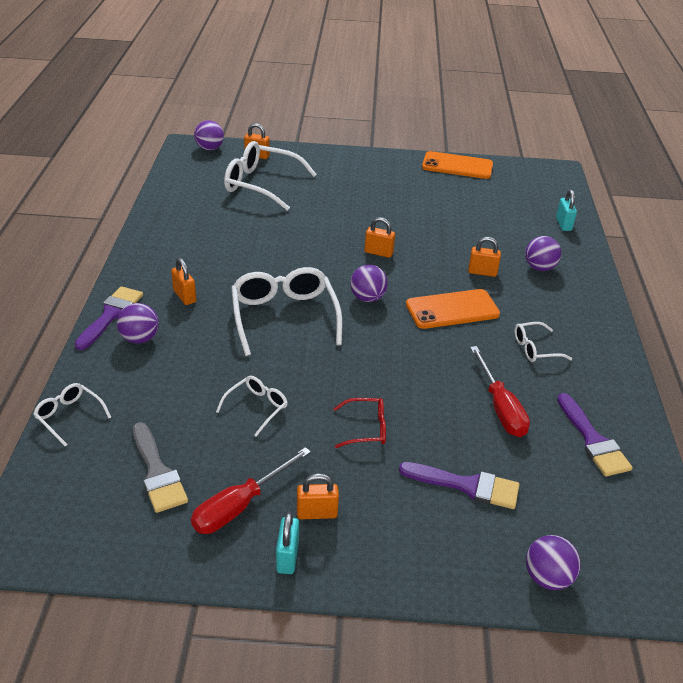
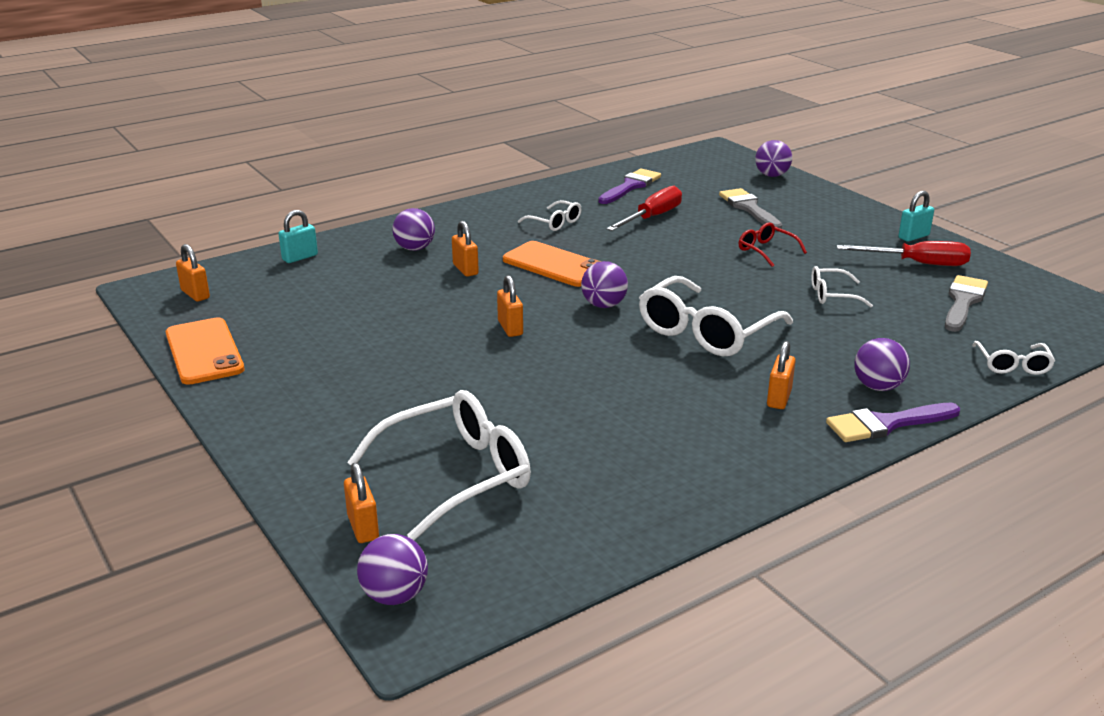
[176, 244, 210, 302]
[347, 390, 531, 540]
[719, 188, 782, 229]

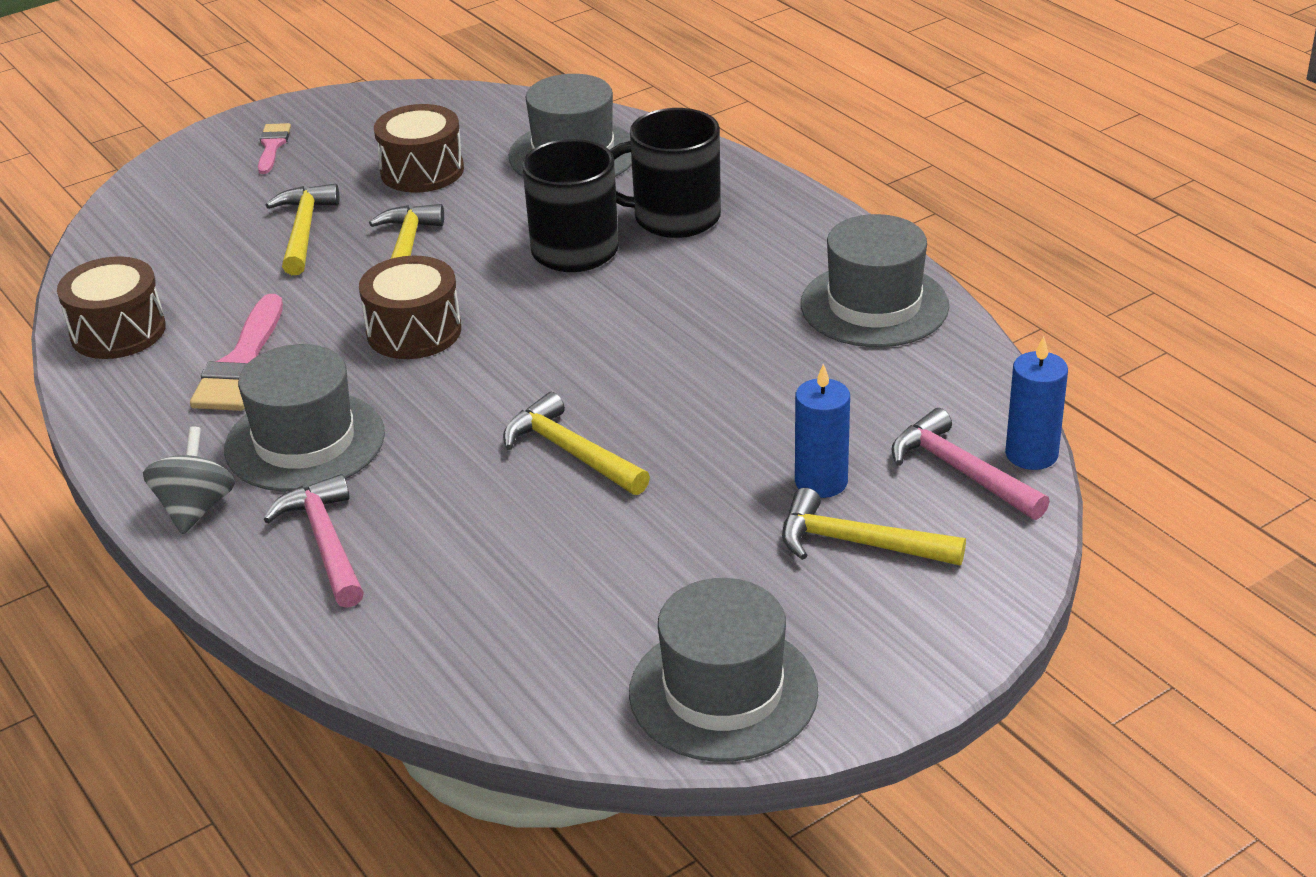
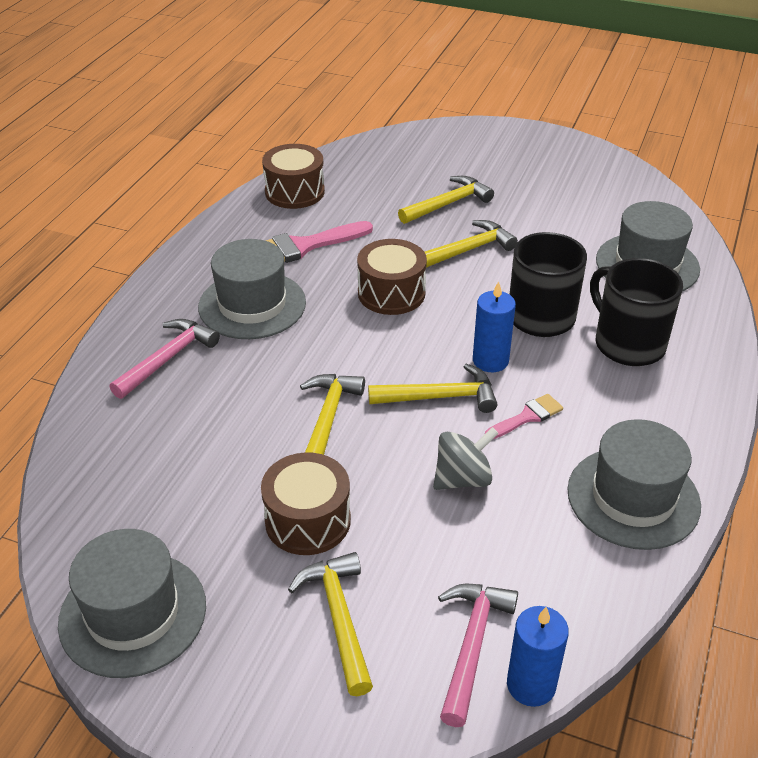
[261, 452, 351, 555]
[368, 364, 497, 413]
[433, 427, 499, 490]
[473, 281, 516, 372]
[485, 394, 563, 439]

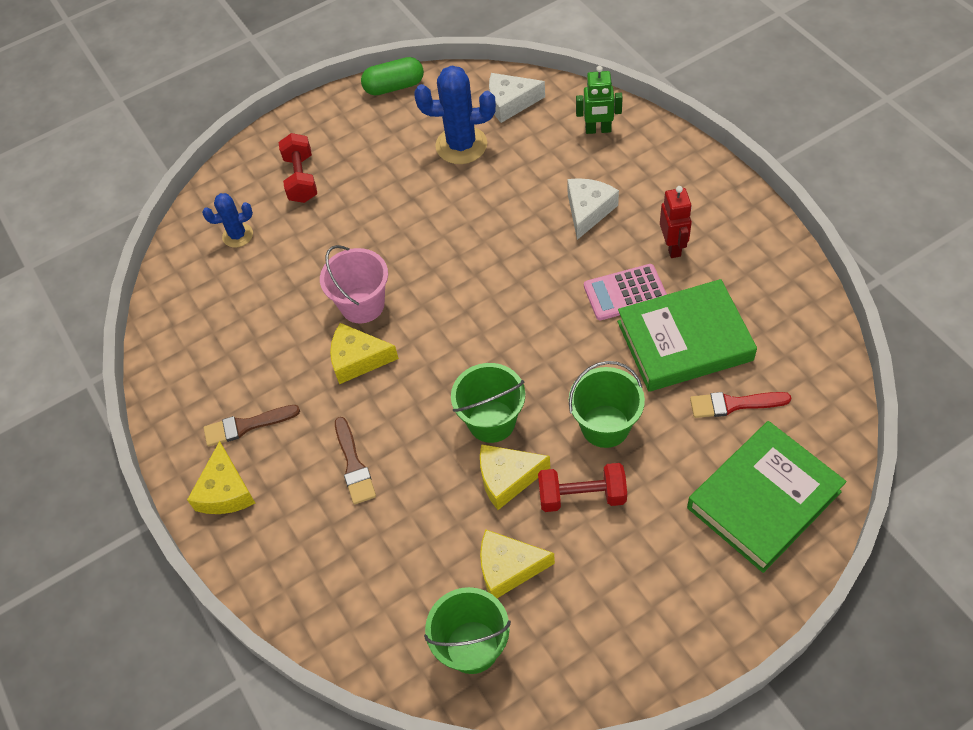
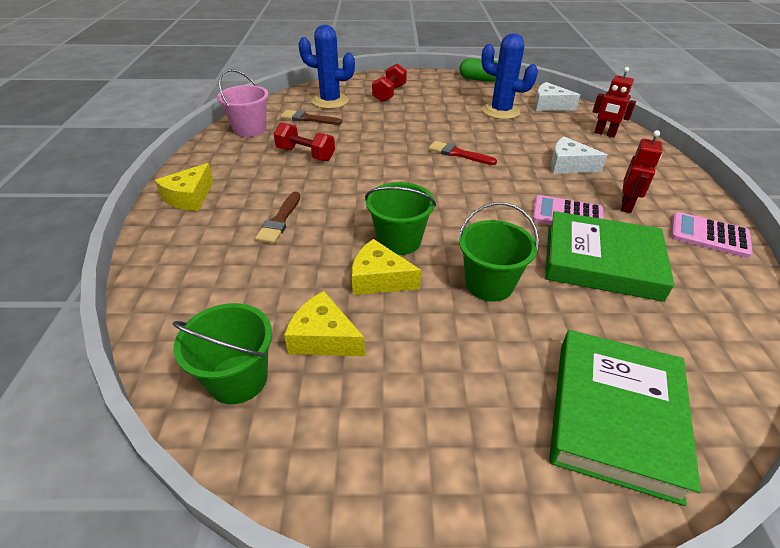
[217, 69, 269, 137]
[274, 122, 335, 161]
[280, 110, 342, 125]
[298, 25, 355, 109]
[428, 141, 497, 165]
[549, 330, 701, 506]
[550, 137, 607, 174]
[592, 67, 636, 137]
[671, 212, 753, 258]
[330, 323, 399, 384] (first image)

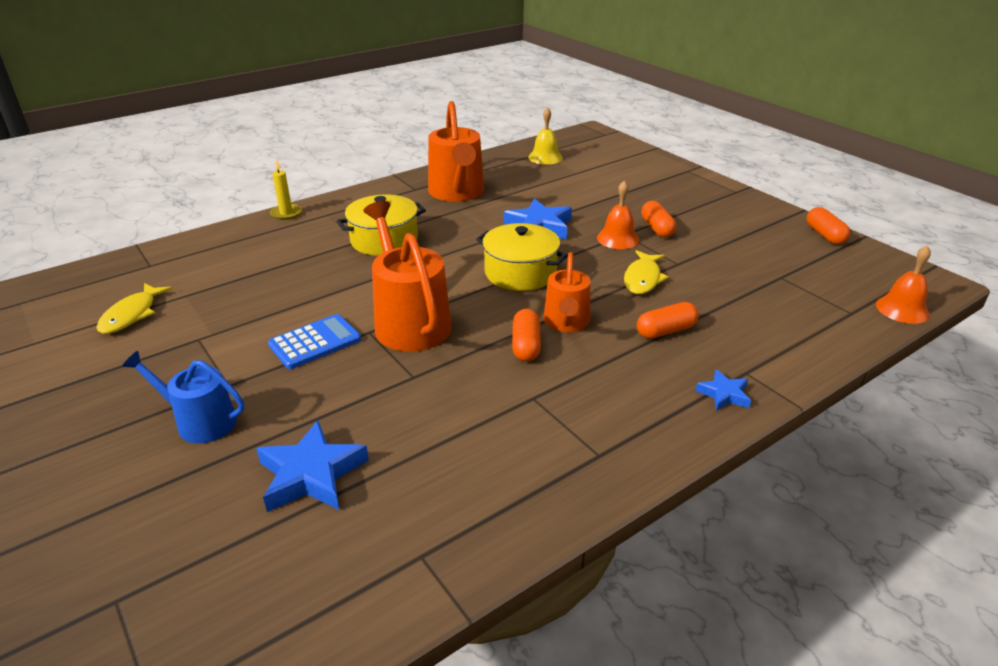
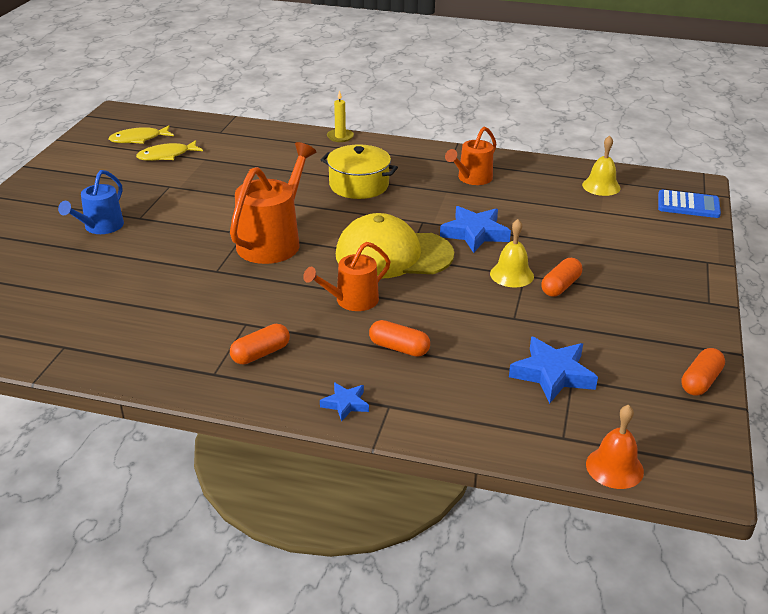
[58, 170, 124, 234]
[109, 126, 174, 144]
[230, 324, 290, 364]
[336, 213, 454, 279]
[445, 127, 496, 185]
[490, 219, 534, 287]
[509, 337, 598, 404]
[658, 190, 721, 218]

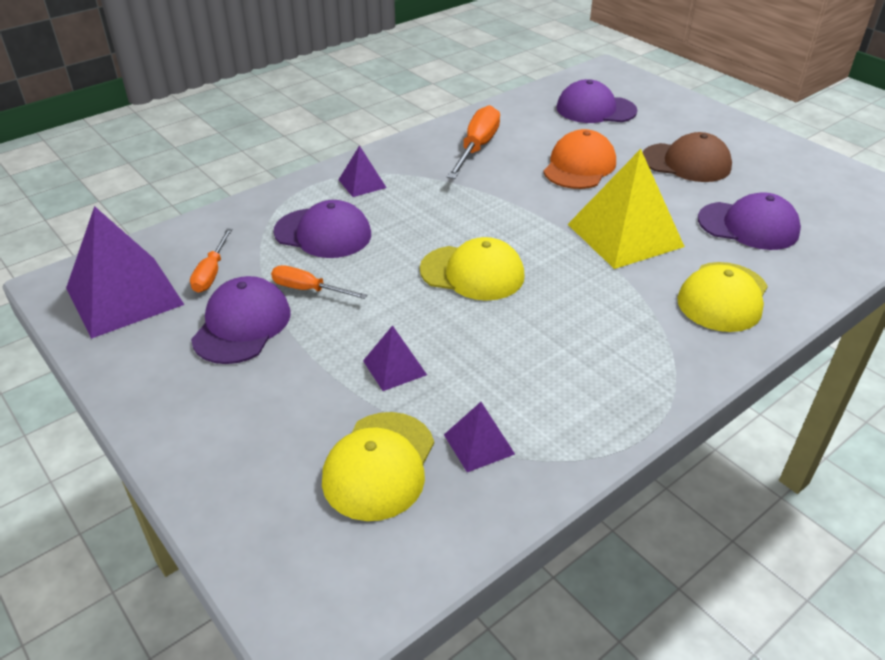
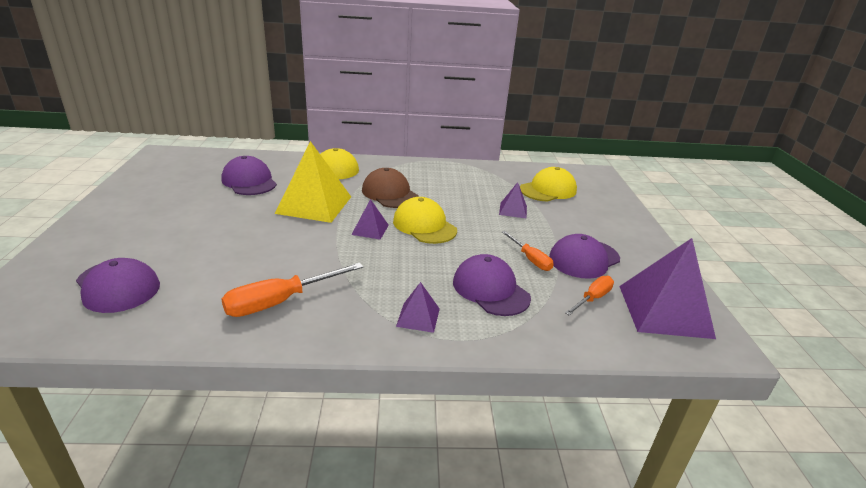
[351, 199, 389, 239]
[362, 168, 419, 208]
[543, 129, 616, 189] (first image)

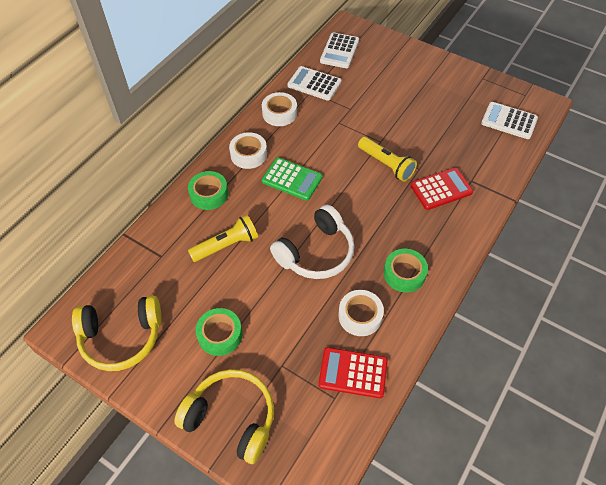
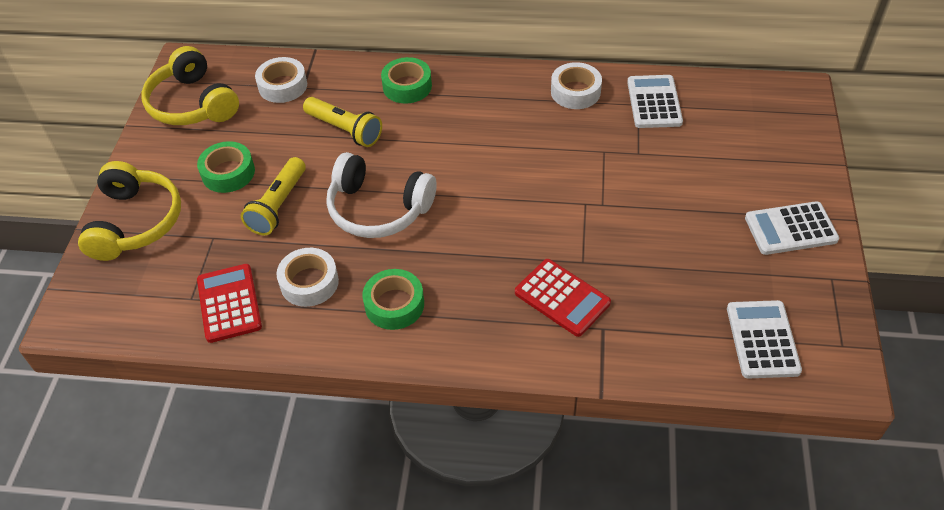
[241, 157, 306, 235]
[255, 57, 307, 103]
[745, 201, 839, 255]
[262, 157, 322, 201] (first image)

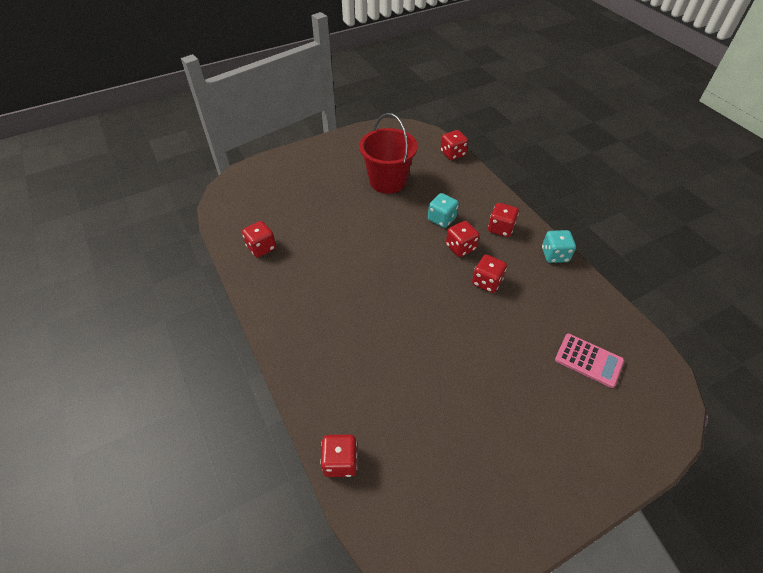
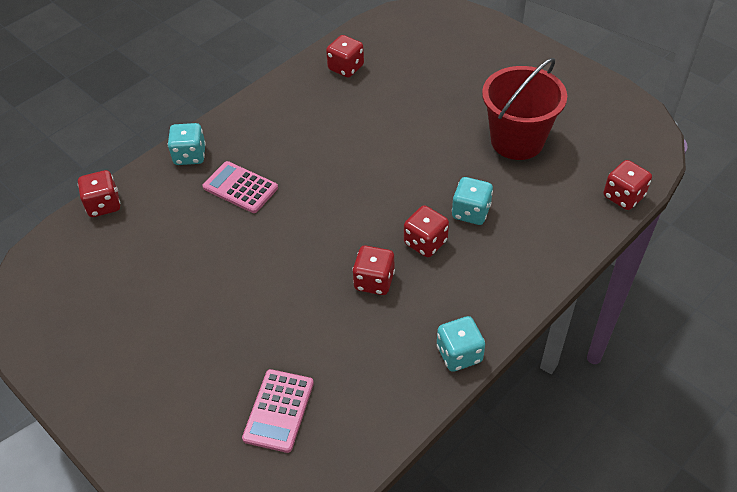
[167, 123, 206, 165]
[202, 161, 278, 213]
[488, 203, 519, 237] (first image)

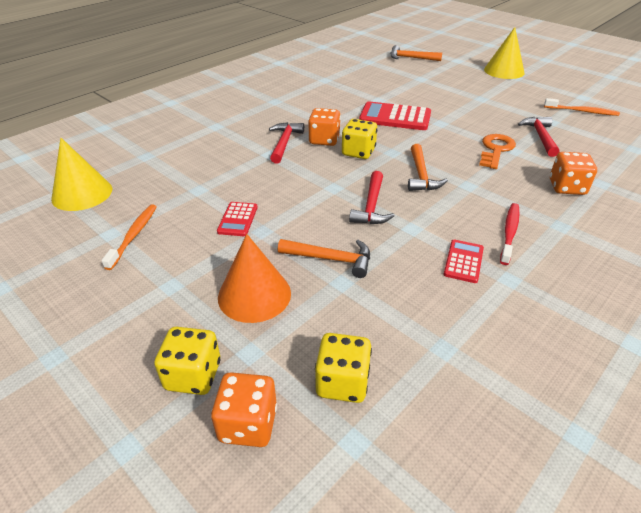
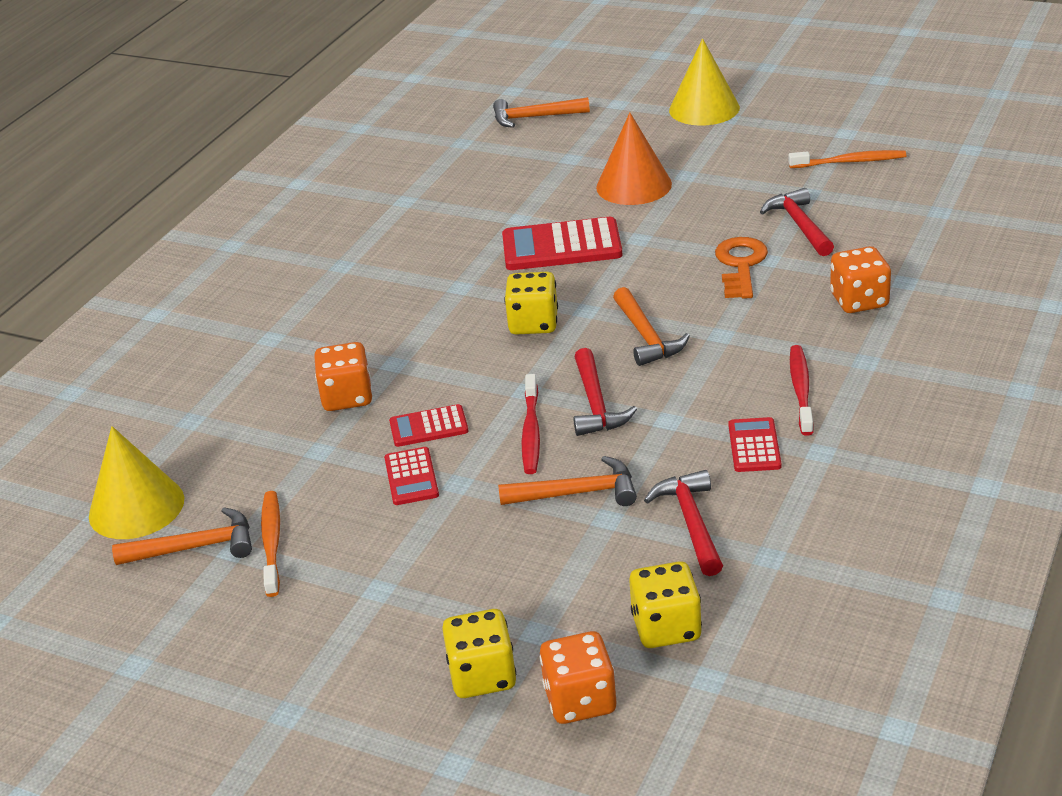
[112, 507, 252, 565]
[314, 342, 373, 411]
[389, 404, 468, 447]
[521, 374, 540, 474]
[596, 112, 672, 205]
[644, 470, 723, 576]

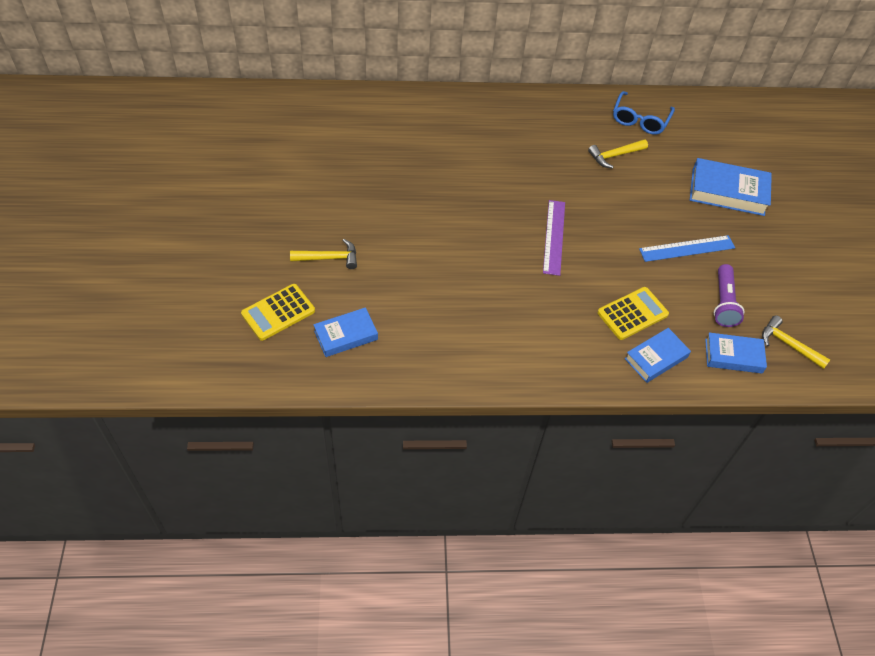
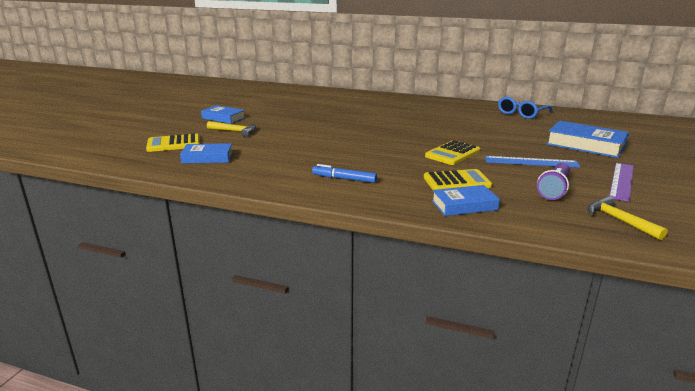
[201, 105, 246, 124]
[312, 164, 377, 183]
[425, 140, 480, 165]
[609, 163, 634, 202]
[588, 139, 648, 169] (first image)

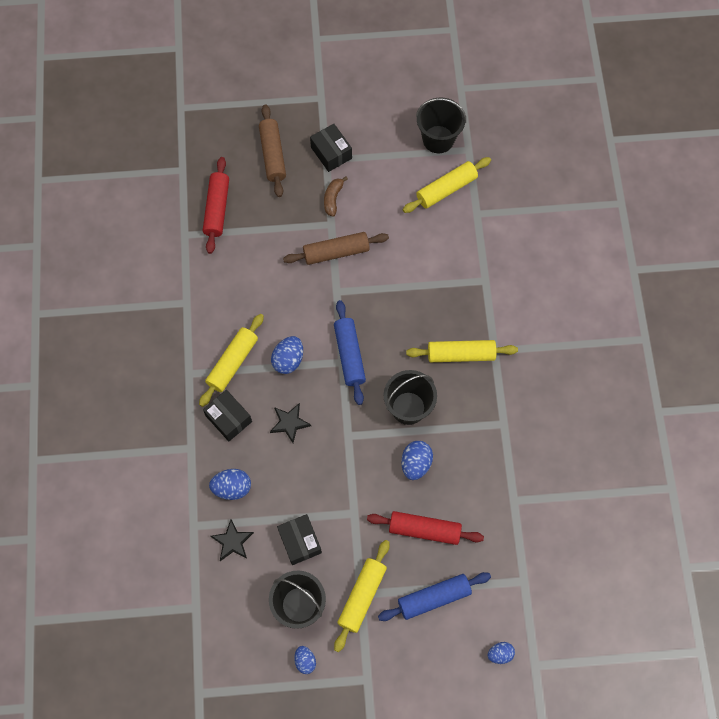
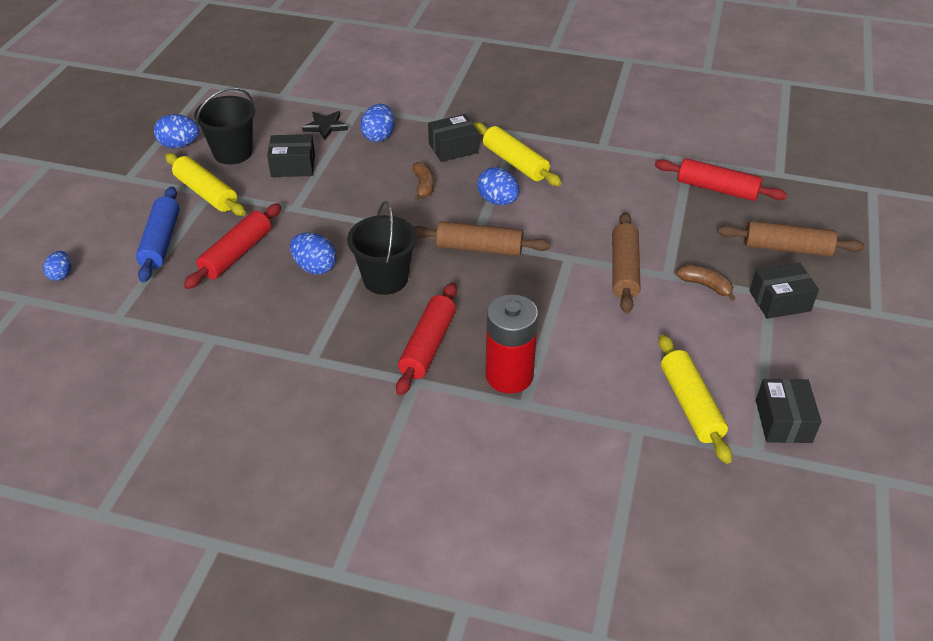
[154, 114, 199, 148]
[396, 282, 457, 396]
[412, 162, 434, 201]
[414, 221, 551, 256]
[485, 294, 538, 394]
[756, 379, 821, 443]

